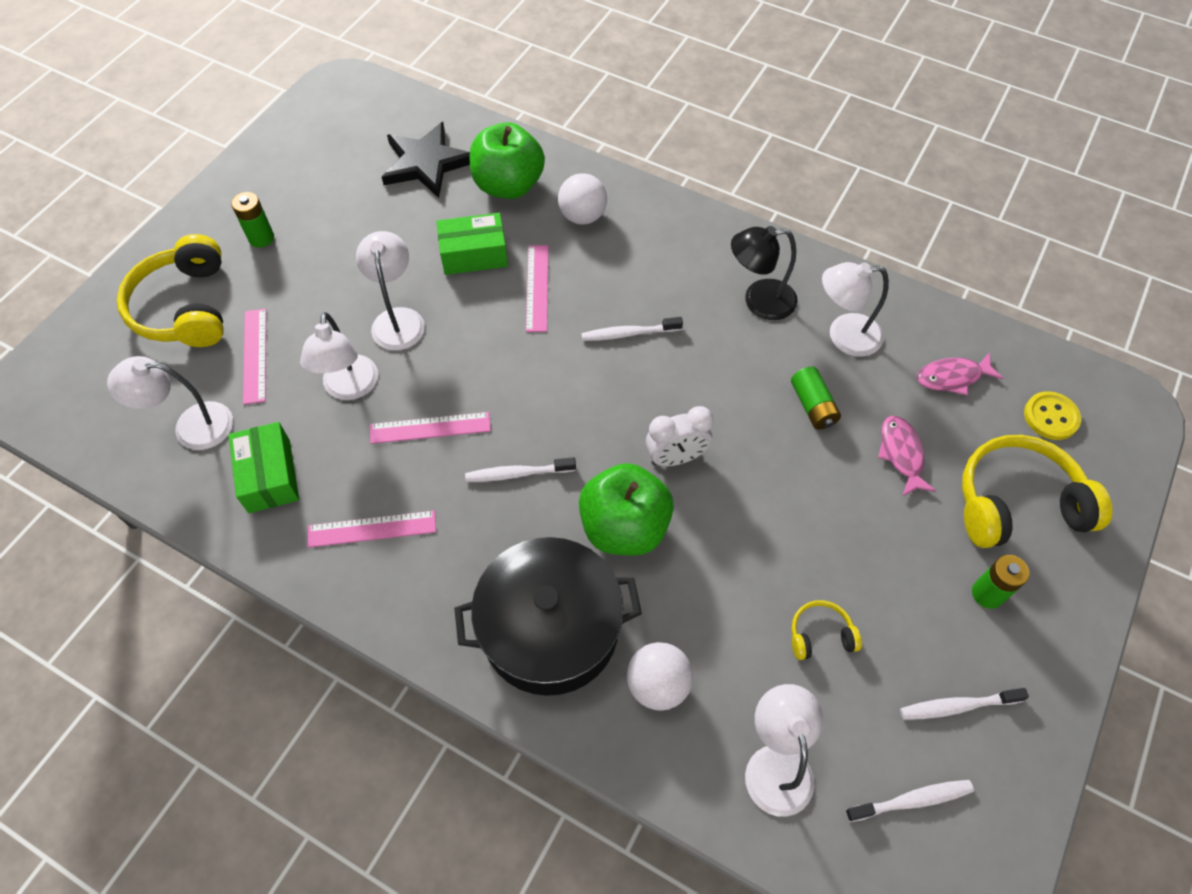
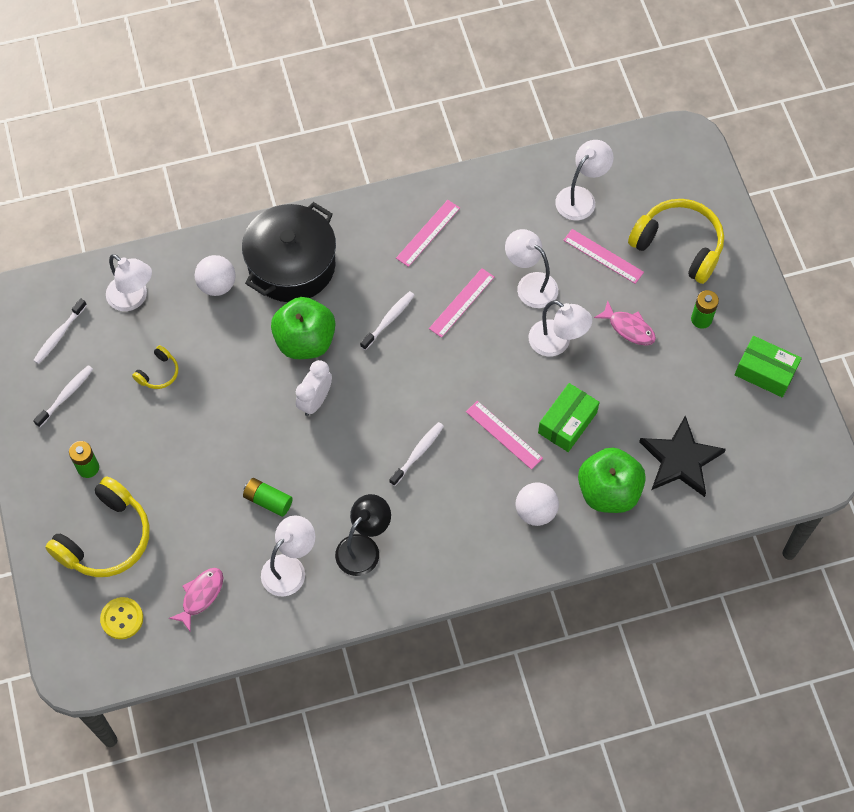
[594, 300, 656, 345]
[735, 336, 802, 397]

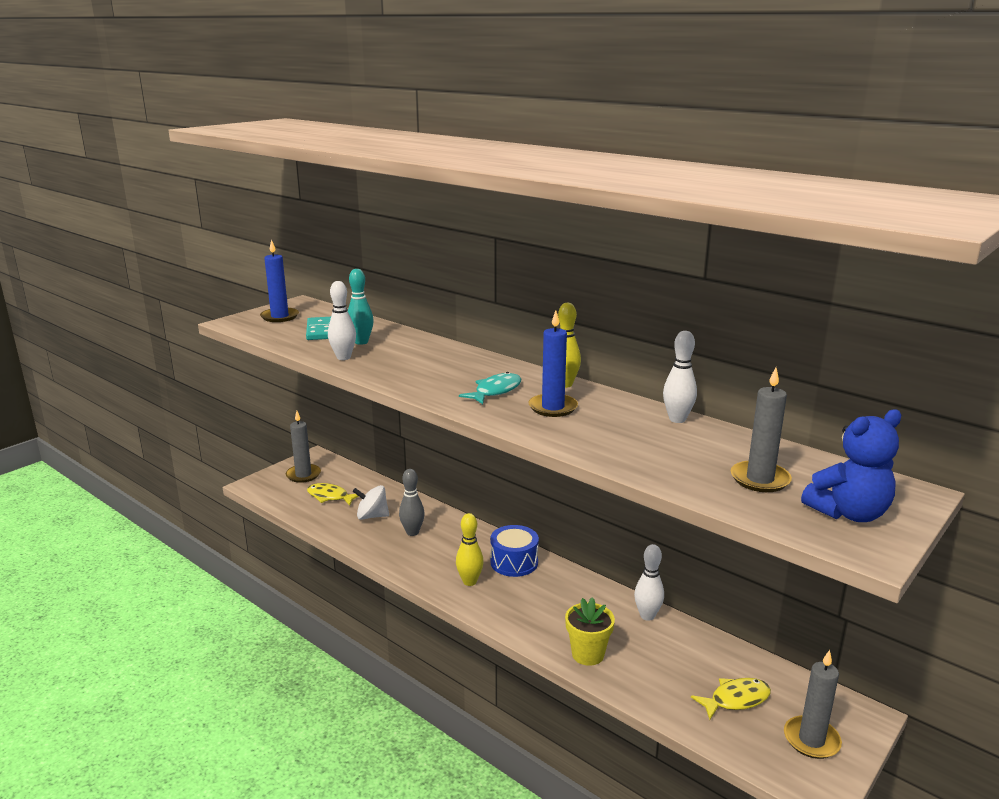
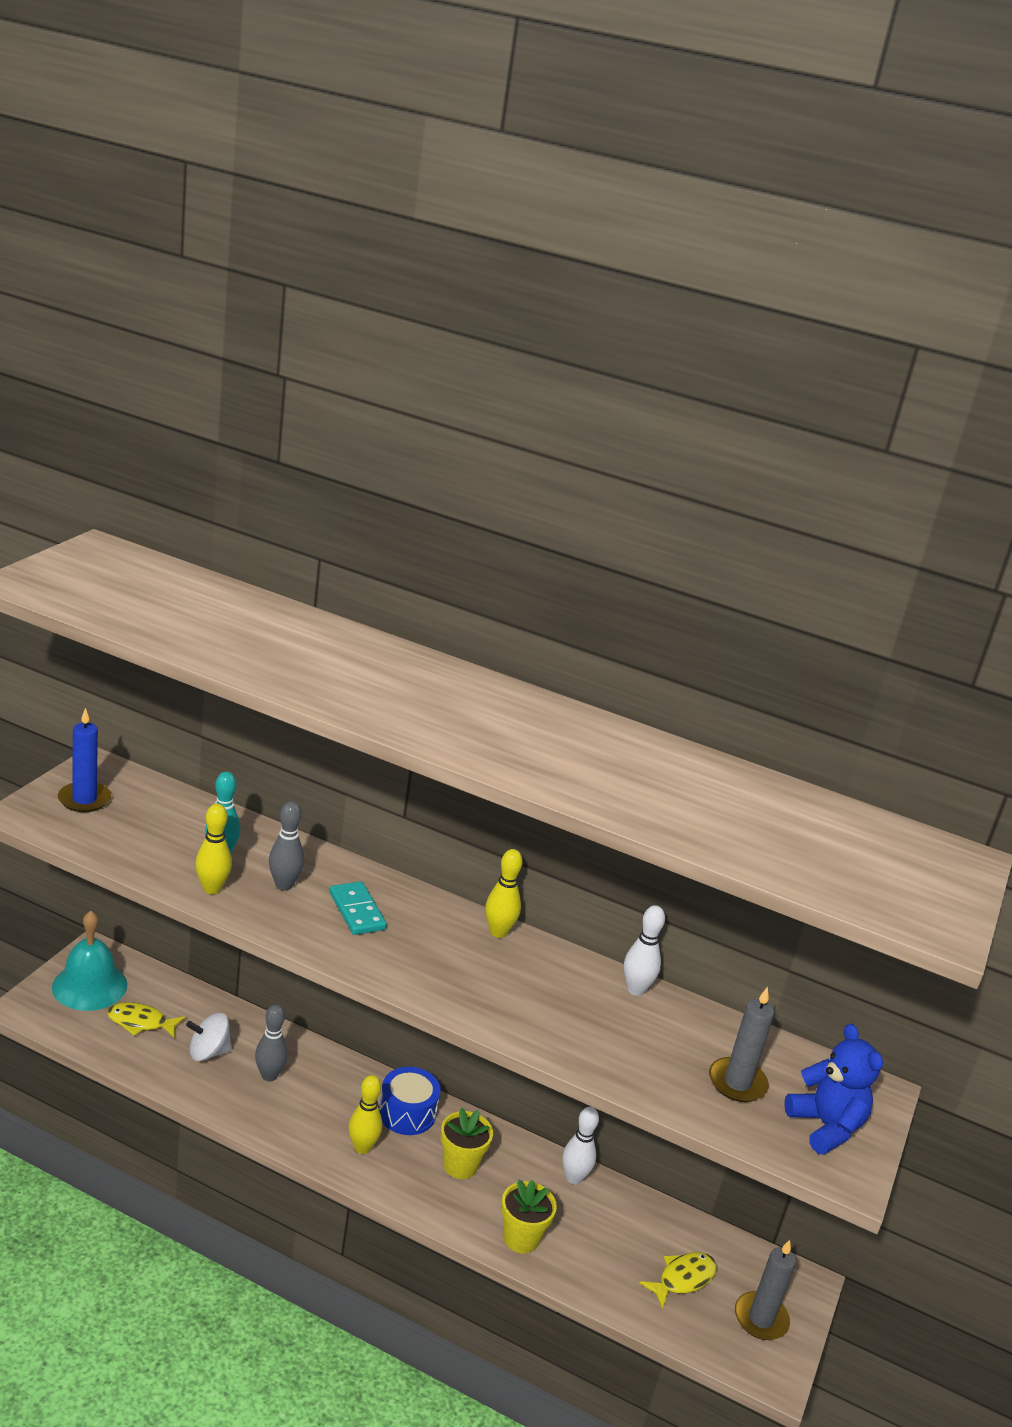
[52, 911, 127, 1011]
[195, 804, 232, 894]
[269, 801, 304, 890]
[329, 881, 387, 935]
[441, 1108, 493, 1179]
[784, 1024, 883, 1155]
[459, 372, 522, 404] (first image)
[529, 311, 578, 417] (first image)

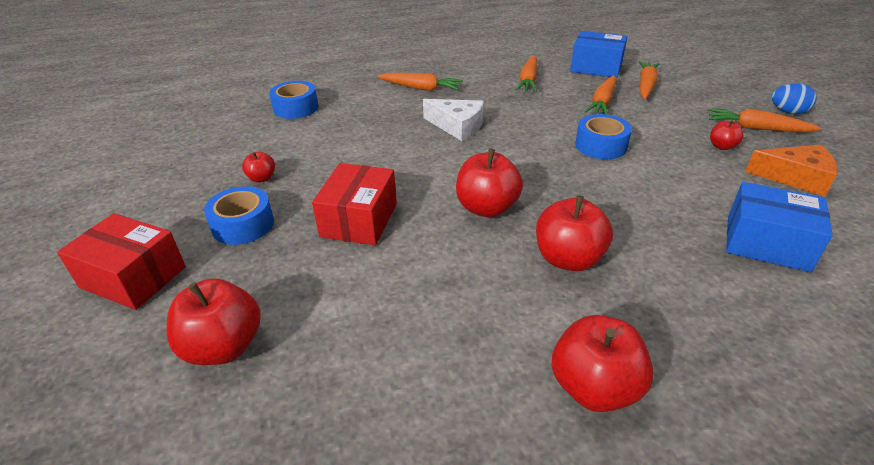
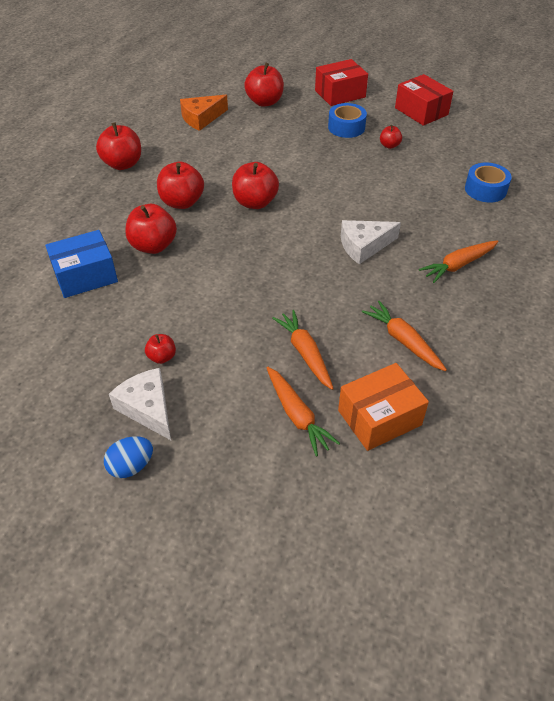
[109, 368, 171, 440]
[125, 204, 177, 254]
[180, 95, 228, 131]
[338, 363, 429, 451]
[395, 74, 453, 126]
[575, 114, 632, 159] (first image)

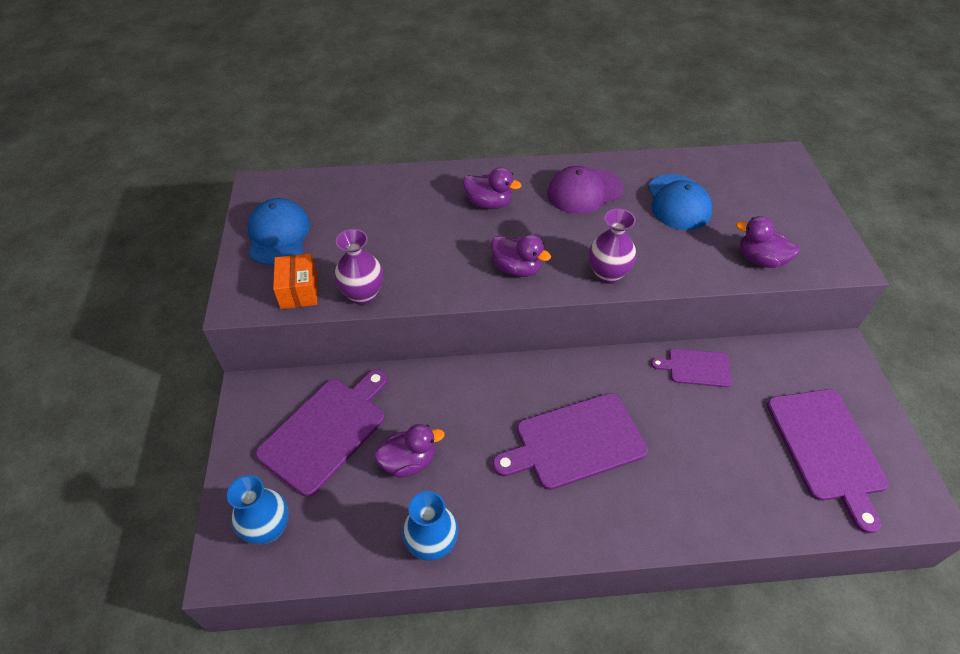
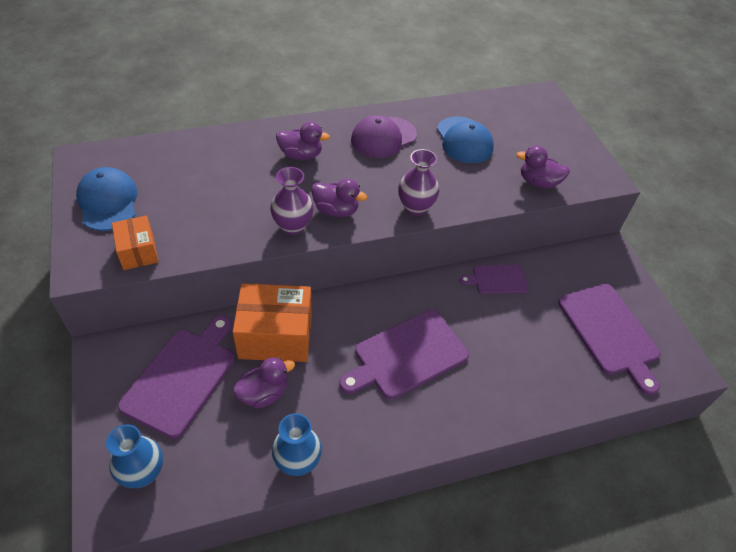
[233, 283, 312, 362]
[270, 167, 314, 235]

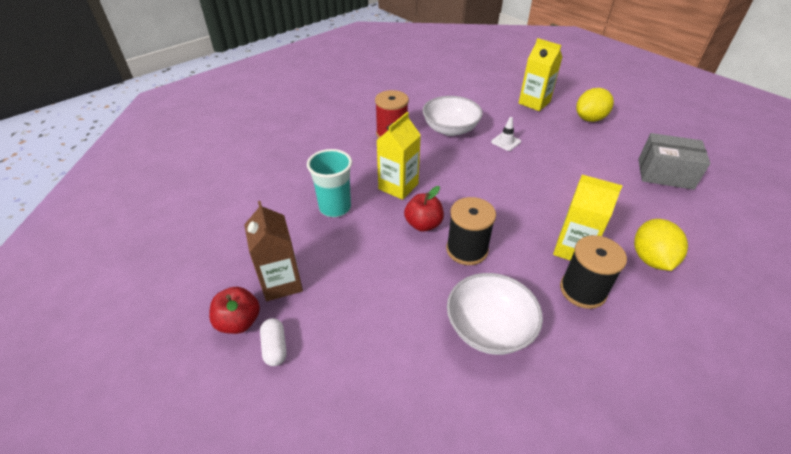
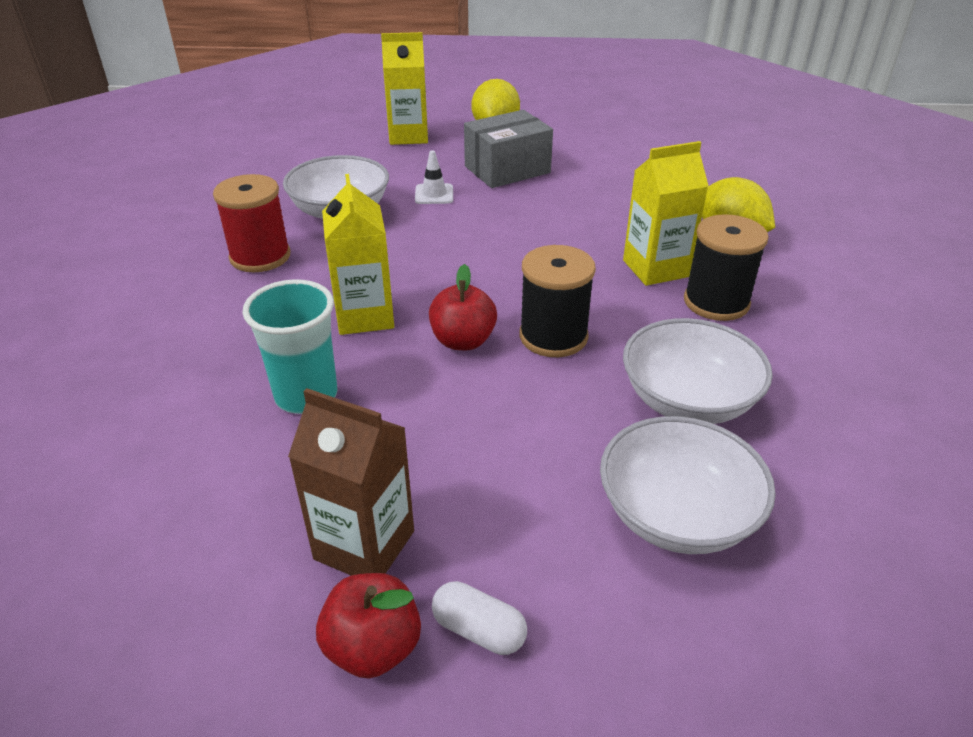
[464, 110, 553, 188]
[600, 416, 776, 554]

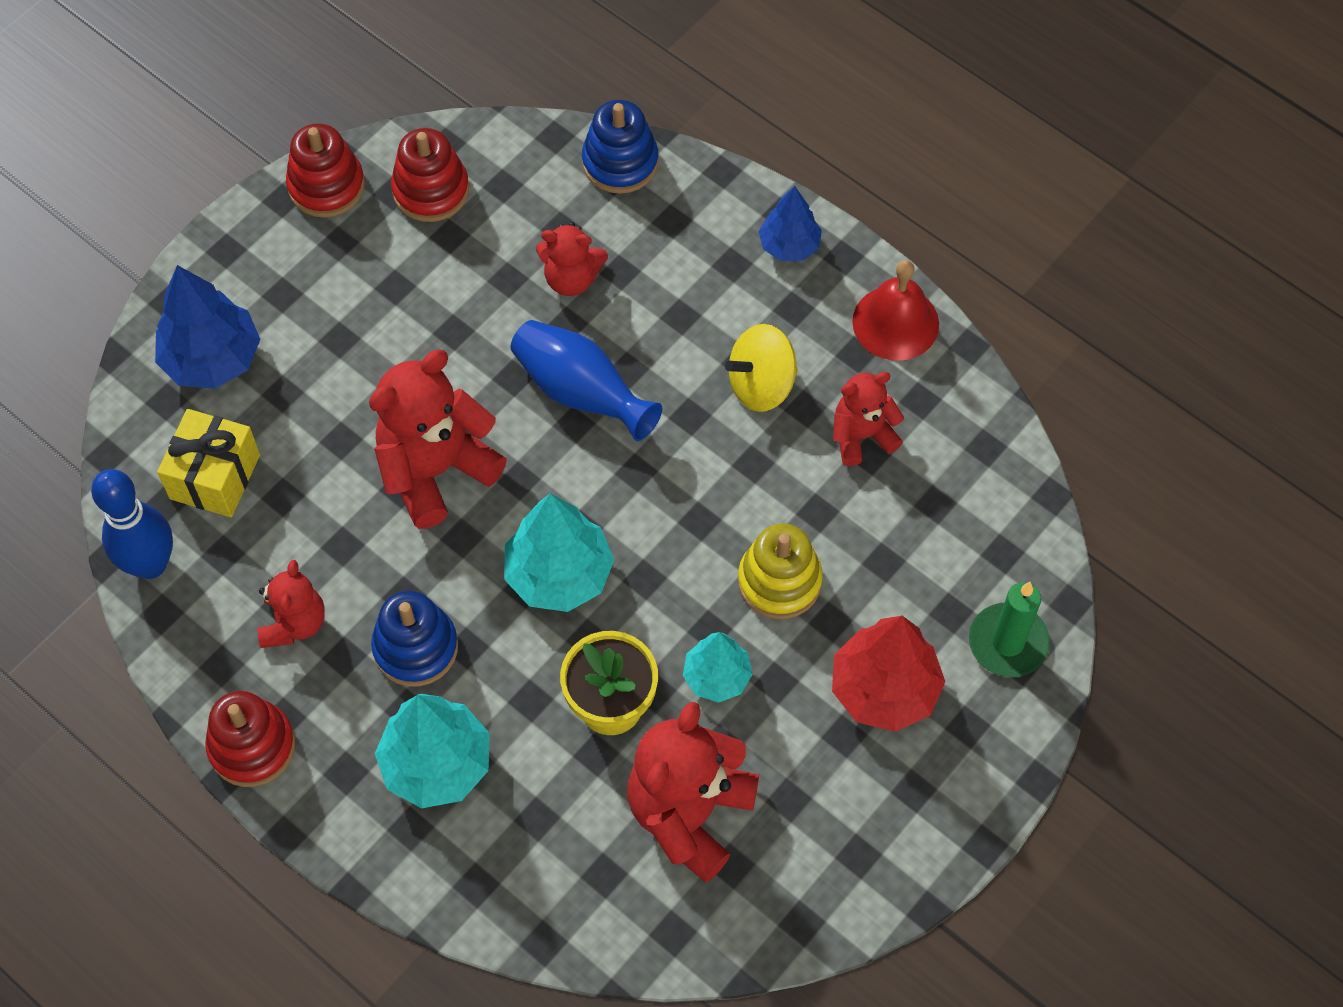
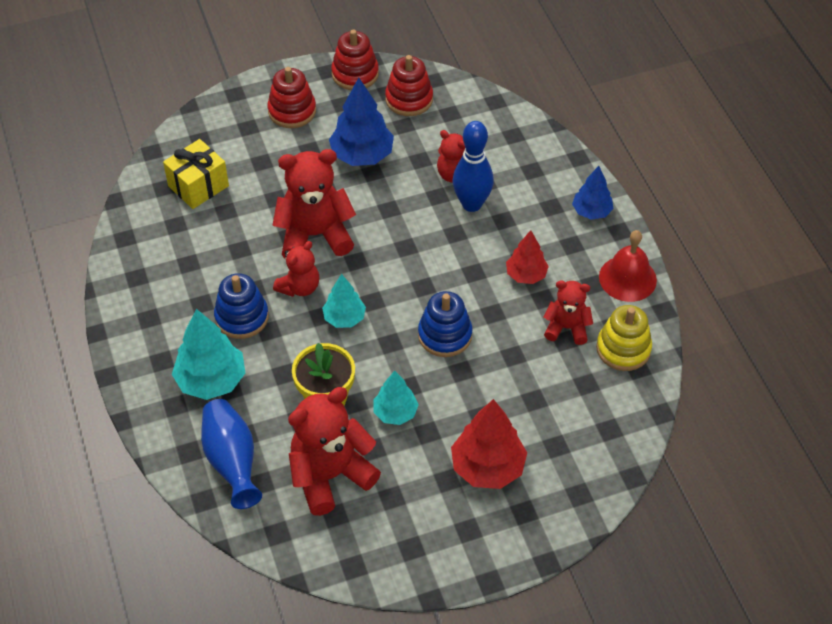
[201, 399, 262, 509]
[267, 67, 316, 128]
[273, 241, 319, 297]
[322, 274, 366, 328]
[329, 78, 394, 166]
[418, 291, 472, 357]
[453, 121, 494, 212]
[506, 230, 549, 284]
[596, 305, 652, 371]
[969, 582, 1050, 677] (first image)

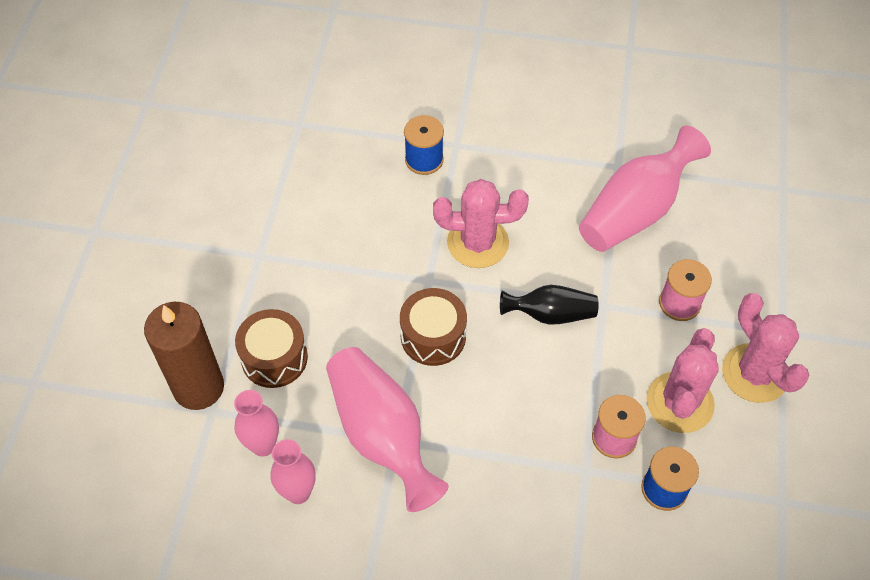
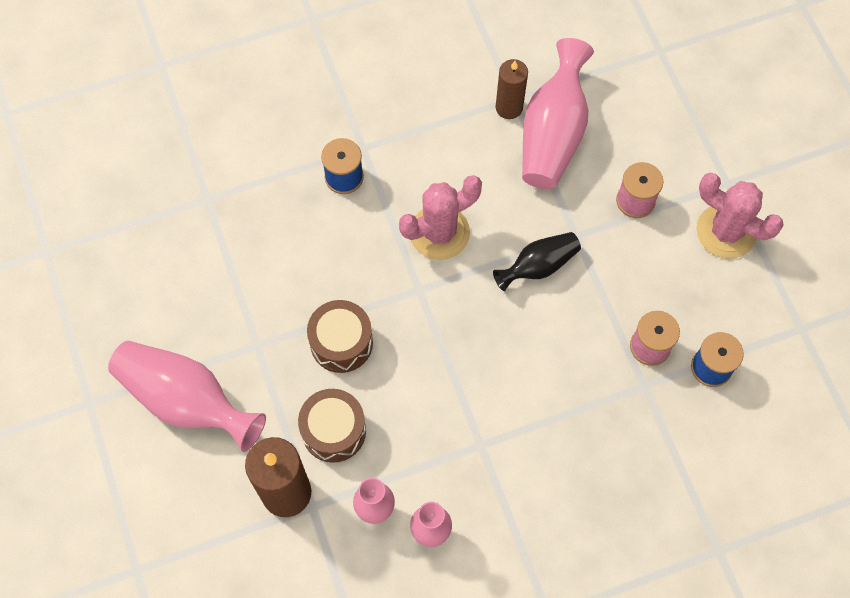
[108, 341, 266, 452]
[307, 300, 373, 373]
[496, 59, 528, 119]
[646, 328, 719, 433] (first image)

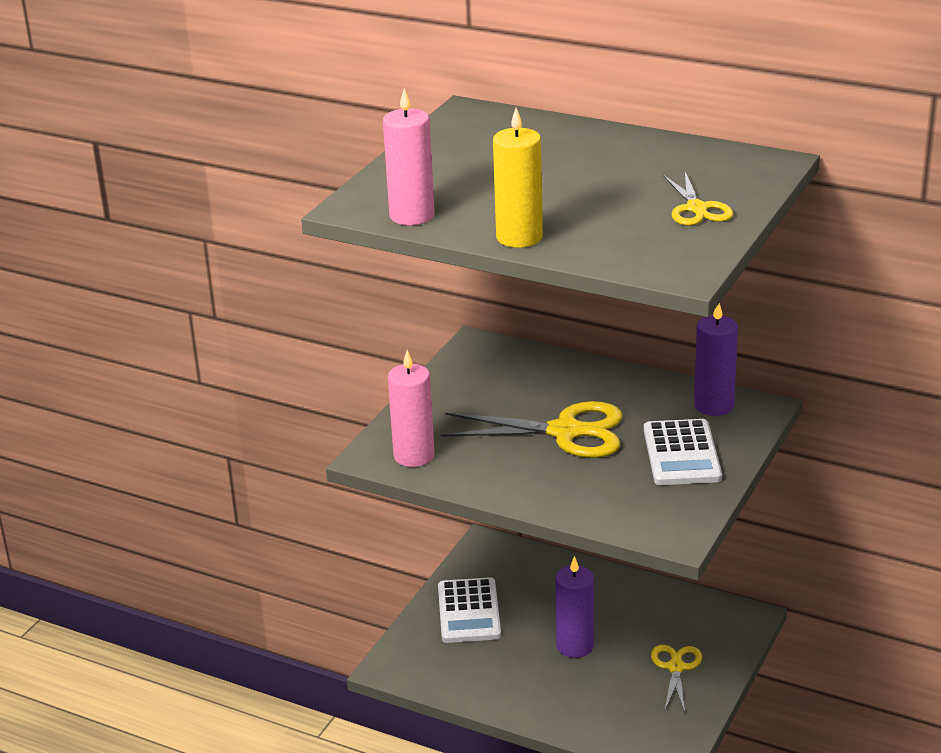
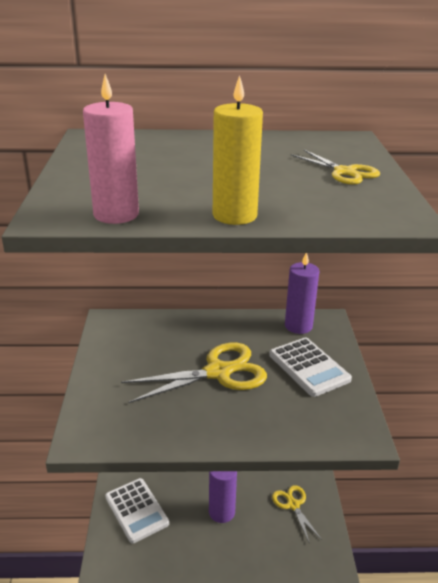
[388, 350, 435, 467] (first image)

